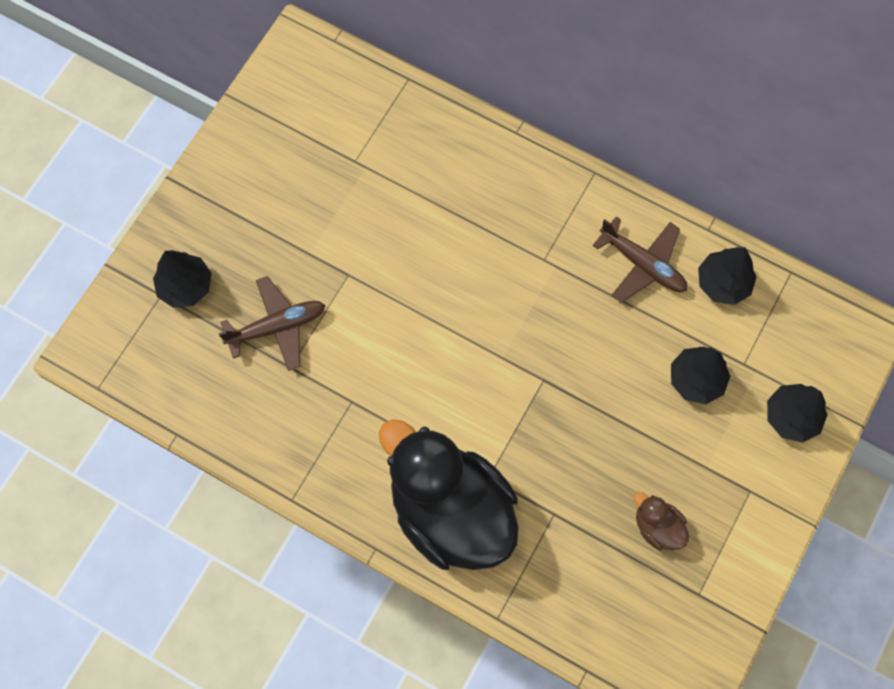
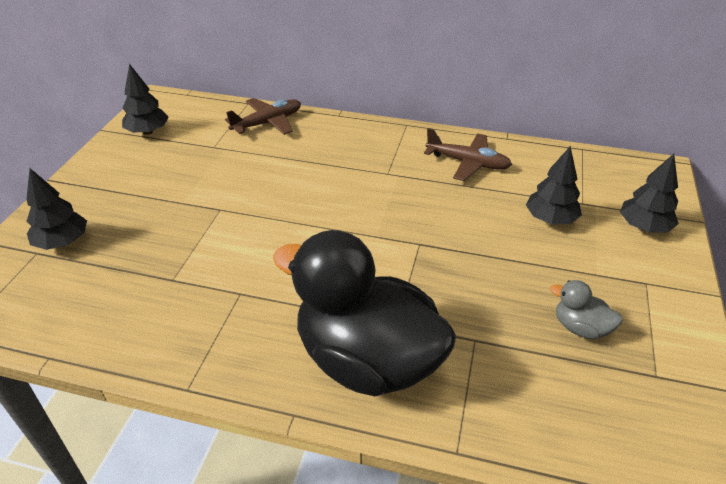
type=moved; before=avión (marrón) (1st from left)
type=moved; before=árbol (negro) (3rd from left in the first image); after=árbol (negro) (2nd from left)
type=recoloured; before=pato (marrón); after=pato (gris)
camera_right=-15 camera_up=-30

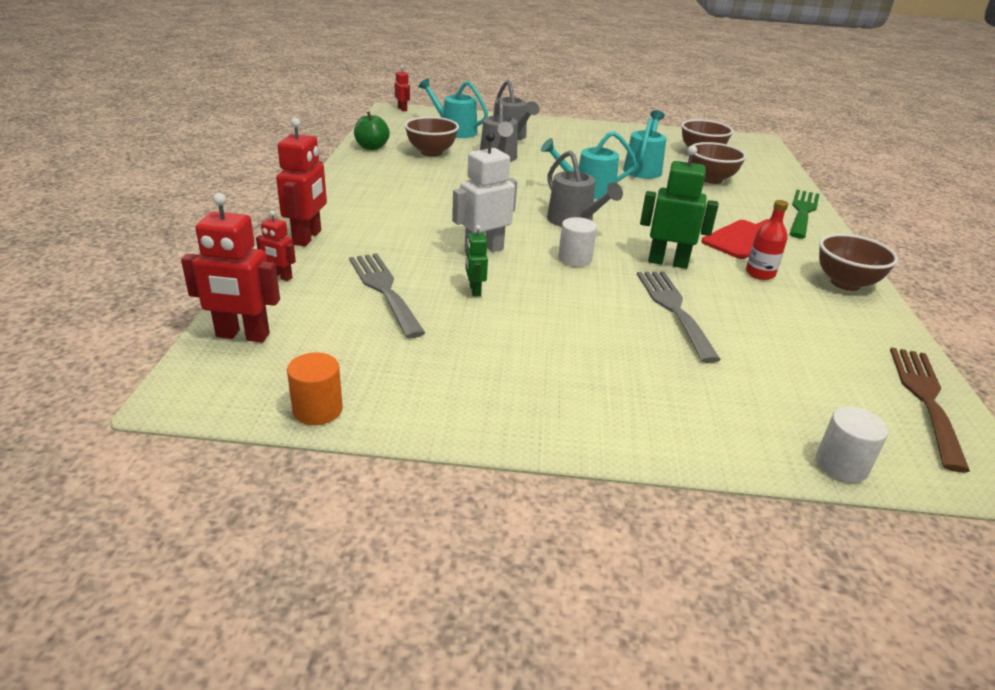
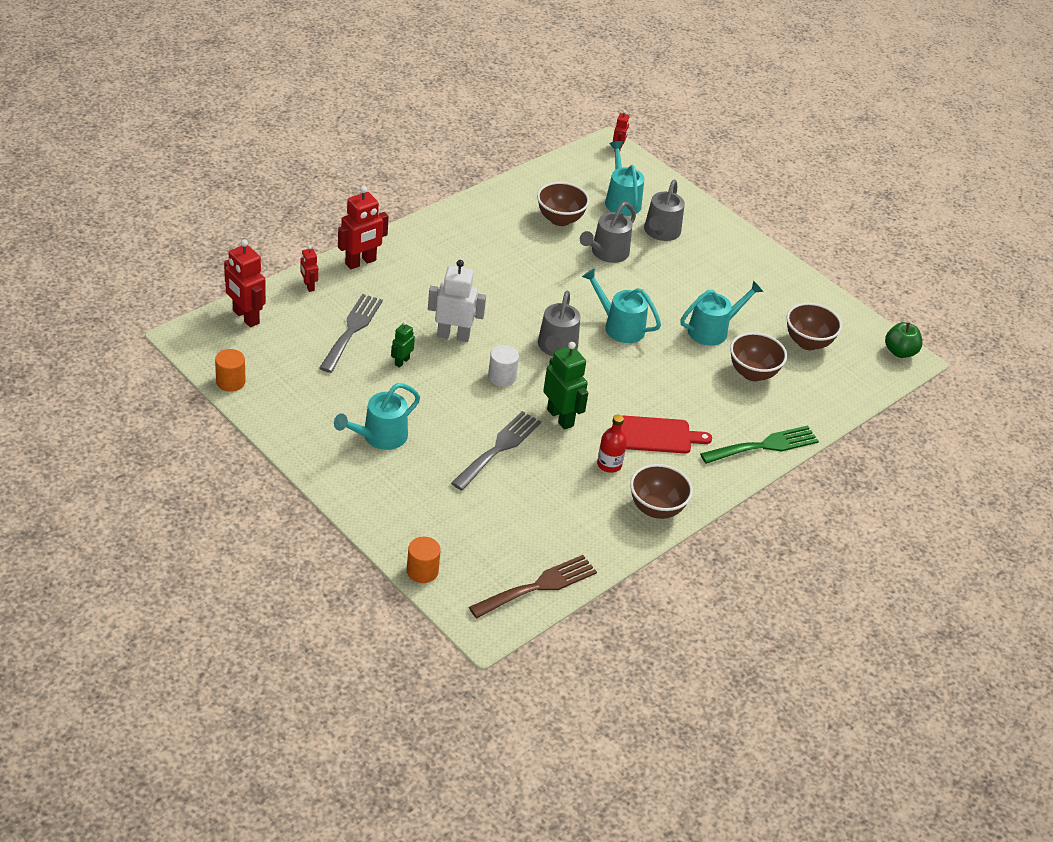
type=added; after=regadera (turquesa) (1st from left)
type=moved; before=manzana (verde)
type=recoloured; before=cilindro (blanco) (2nd from left); after=cilindro (naranja) (2nd from left)
camera_right=40 camera_up=10

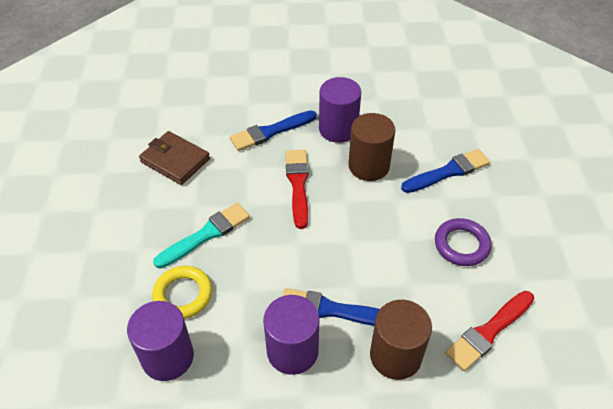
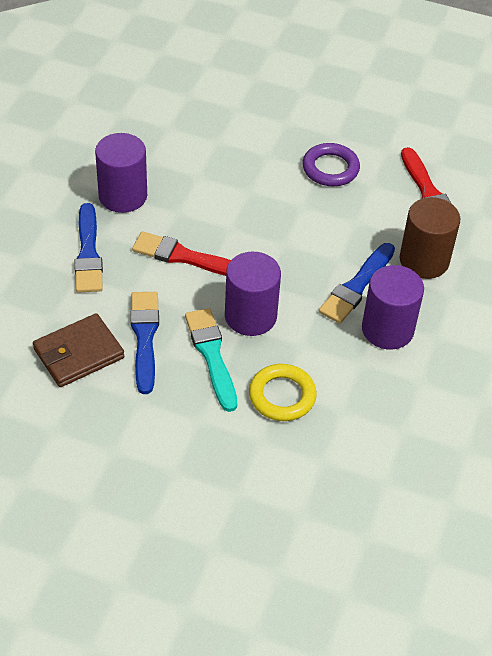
type=removed; before=cilindro (marrón) (1st from left)
type=moved; before=cilindro (morado) (1st from left in the first image); after=cilindro (morado) (2nd from left)
type=moved; before=pincel (azul) (3rd from left in the first image); after=pincel (azul) (2nd from left)
camera_right=-70 camera_up=0

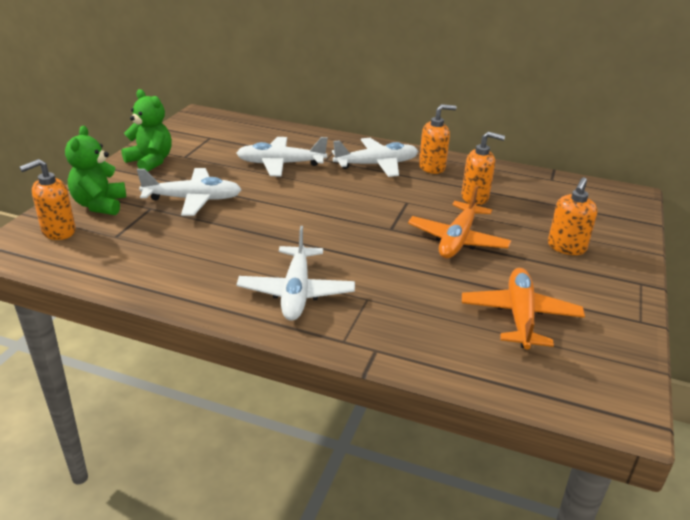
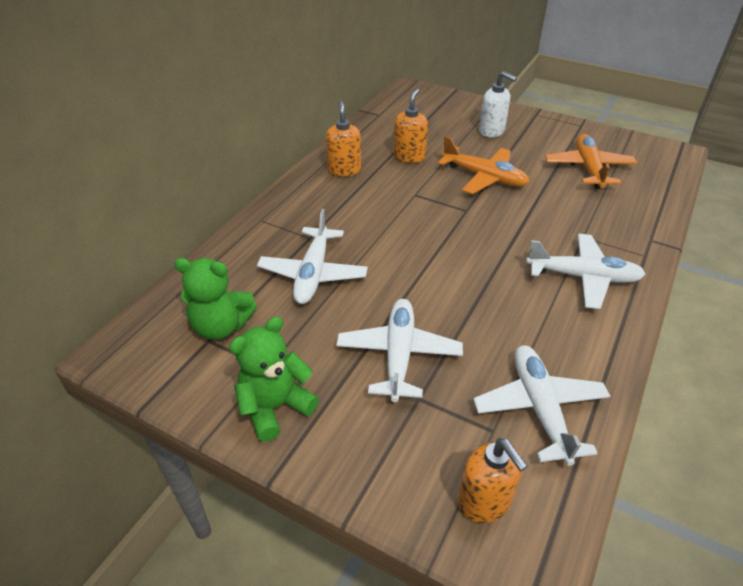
type=moved; before=osito (verde) (1st from left)
type=moved; before=avión (blanco) (4th from left in the first image); after=avión (blanco) (3rd from left)
type=recoloured; before=dispensador de jabón (naranja) (4th from left); after=dispensador de jabón (blanco)
type=turned; before=avión (naranja) (2nd from left); turn=75
camera_right=-80 camera_up=10

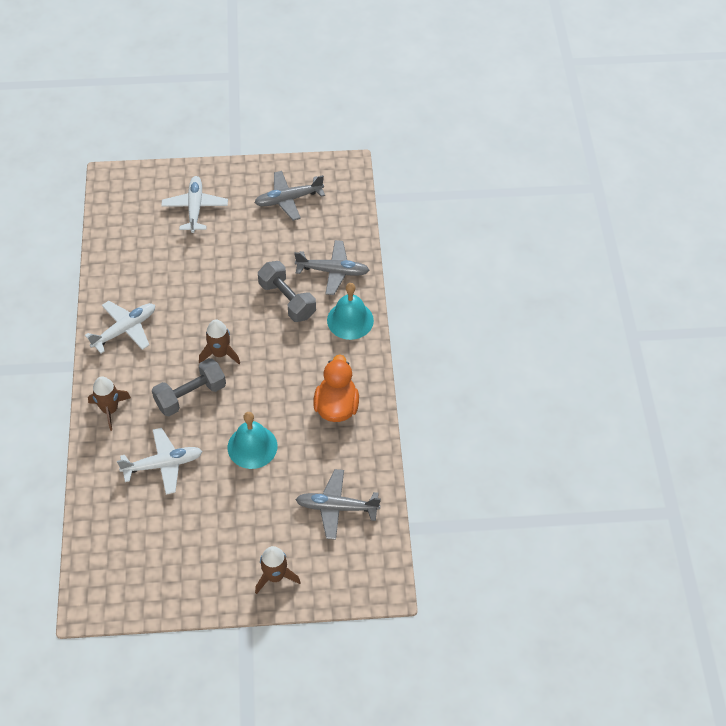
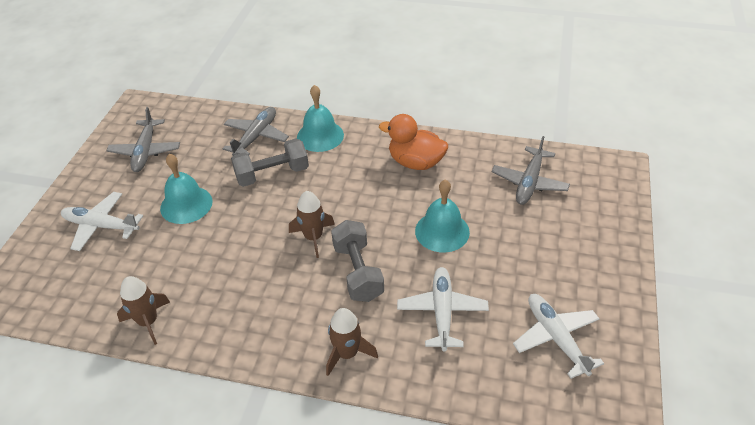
type=added; after=campana (turquesa) (1st from left)
type=moved; before=avión (blanco) (1st from left in the first image); after=avión (blanco) (3rd from left)
type=moved; before=cohete (marrón) (3rd from left in the first image); after=cohete (marrón) (1st from left)
camera_right=-70 camera_up=-10

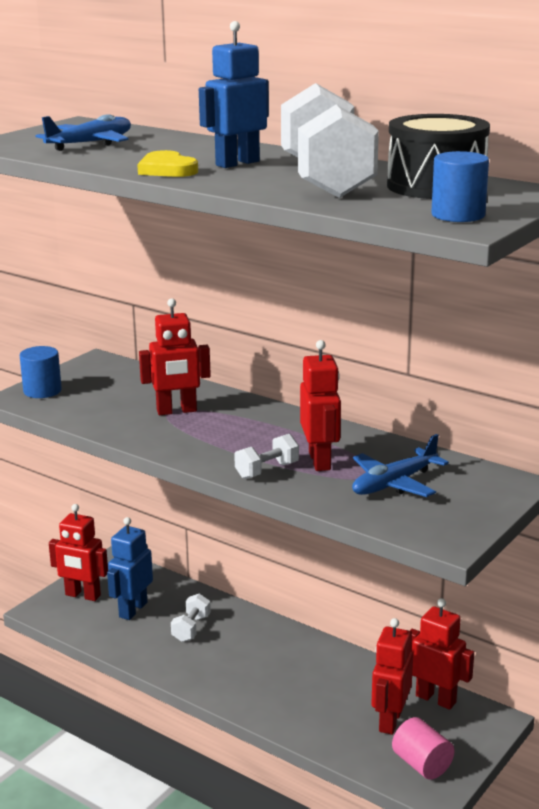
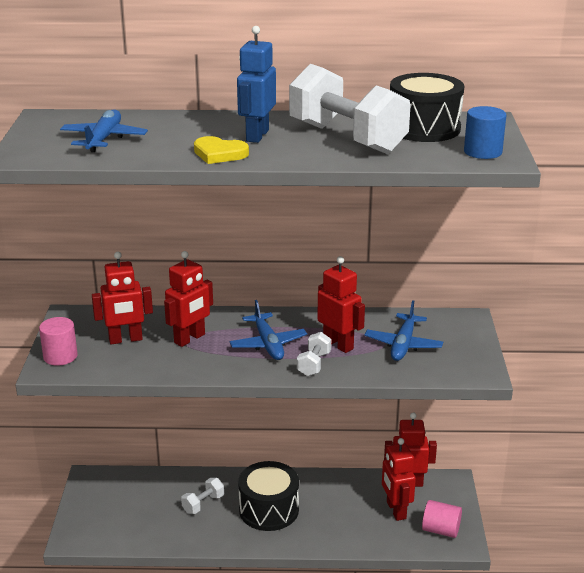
type=removed; before=robot (azul) (1st from left)
type=added; after=avión (azul) (2nd from left)
type=added; after=tambor (negro) (1st from left)
type=moved; before=robot (rojo) (1st from left)
type=recoloured; before=cilindro (azul) (1st from left); after=cilindro (rosa) (1st from left)
type=turned; before=mancuerna (blanco) (1st from left); turn=60
camera_right=-35 camera_up=5

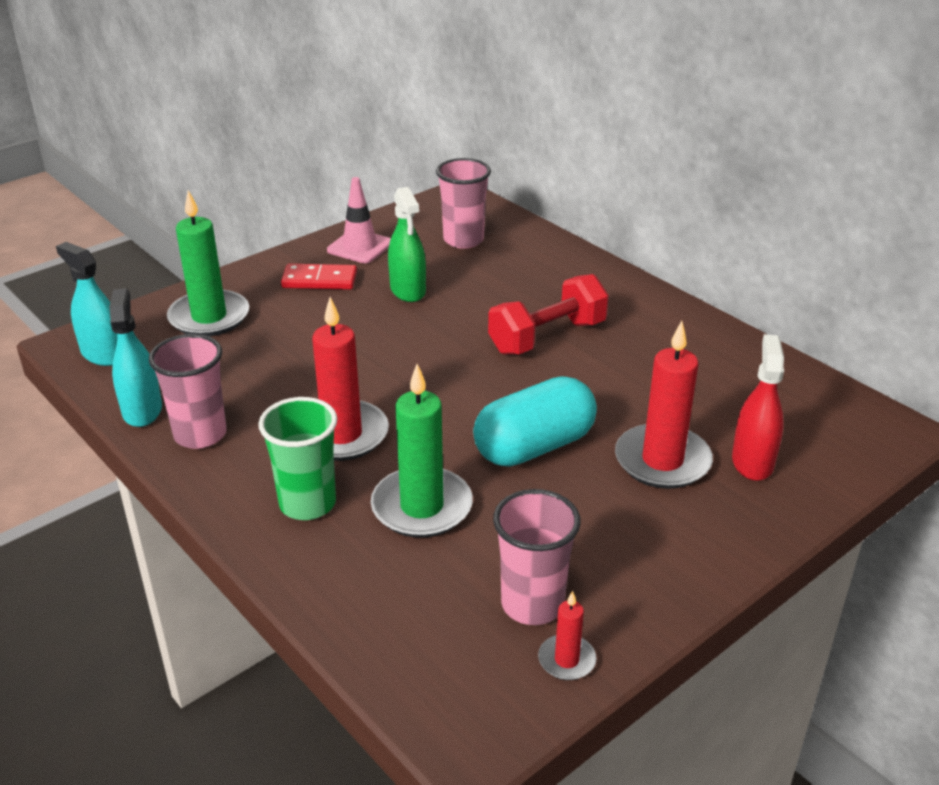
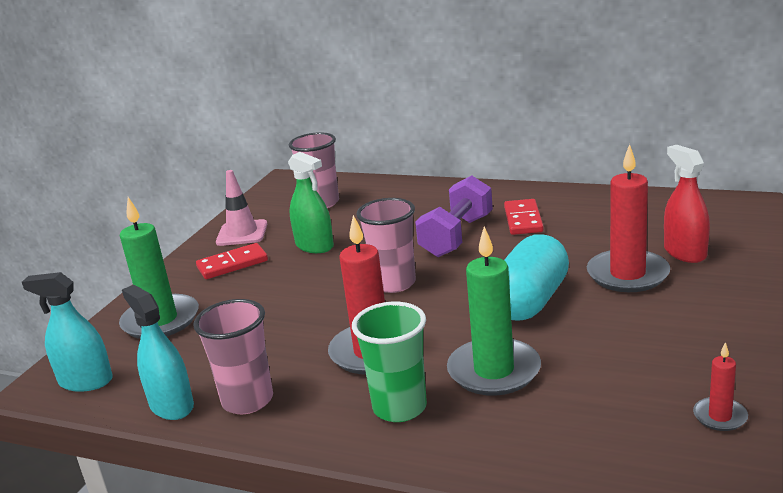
type=added; after=ficha de dominó (rojo) (2nd from left)
type=moved; before=vaso (rosa) (3rd from left)
type=recoloured; before=mancuerna (rojo); after=mancuerna (morado)
camera_right=-25 camera_up=-10

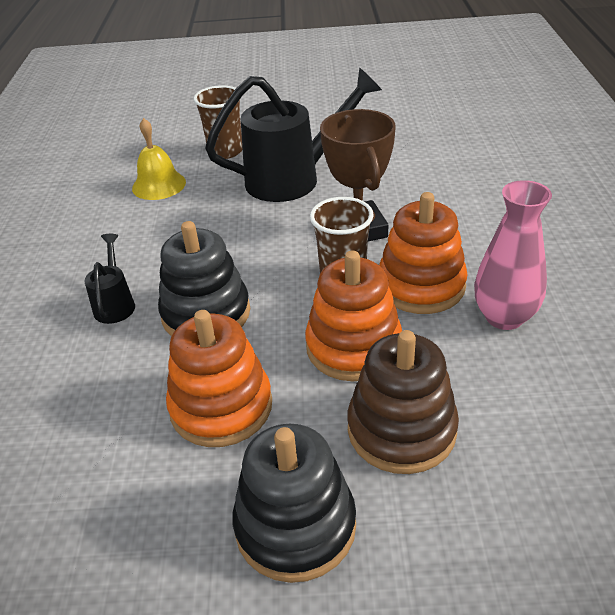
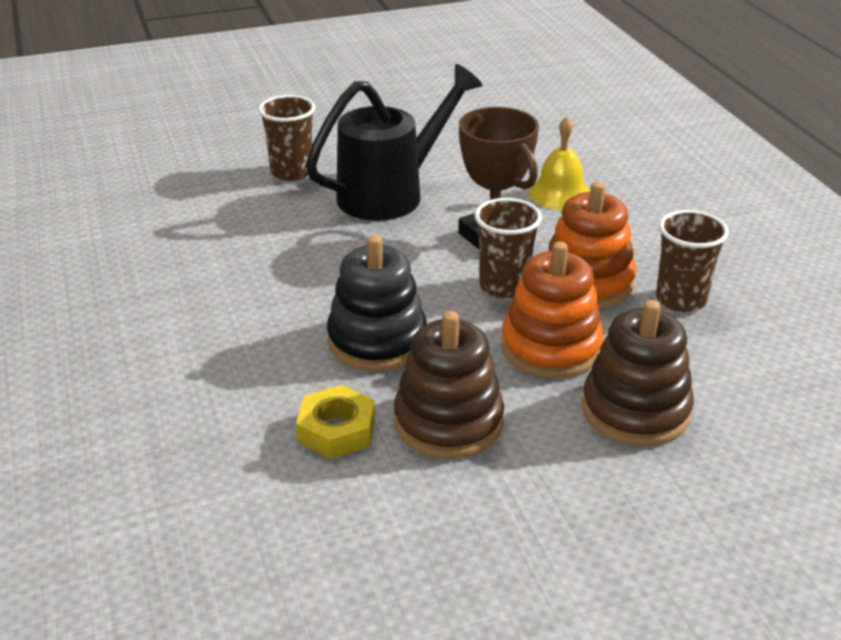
type=removed; before=regadera (negro) (1st from left)
type=removed; before=juguete apilable (negro) (2nd from left)
type=added; after=tuerca (amarillo)
type=moved; before=campana (amarillo)
type=replaced; before=florero (rosa); after=vaso (marrón) (3rd from left)
type=recoloured; before=juguete apilable (naranja) (1st from left); after=juguete apilable (marrón) (1st from left)
camera_right=-20 camera_up=-5

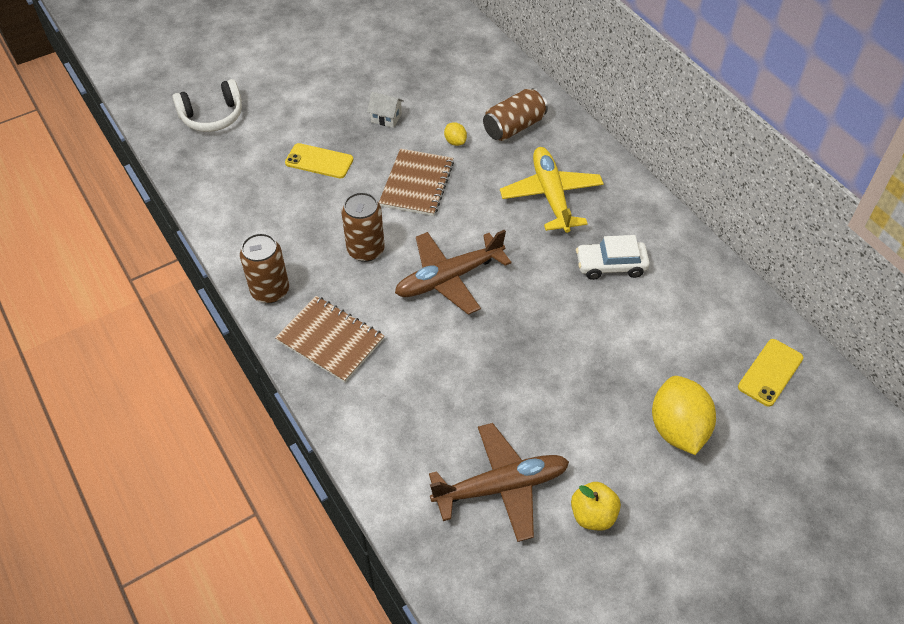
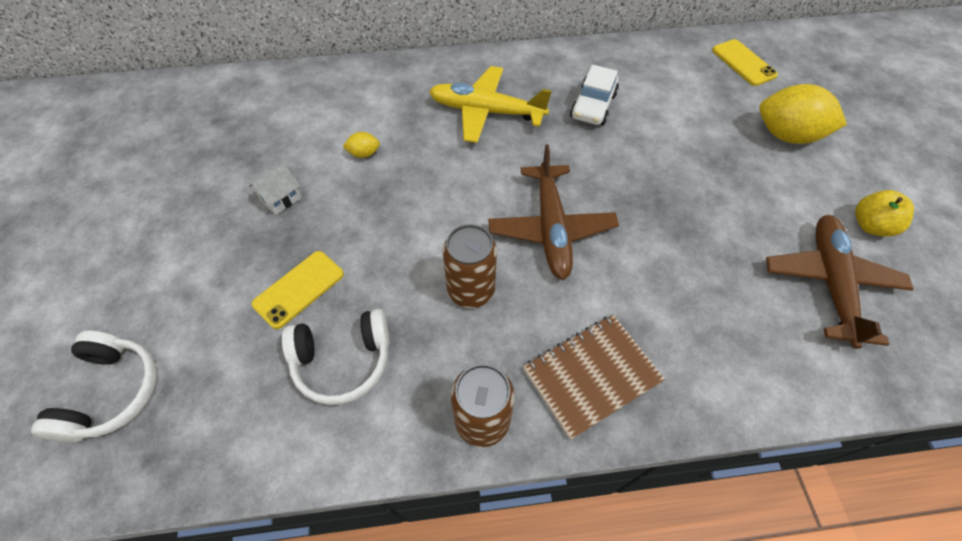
type=removed; before=cuaderno (marrón) (2nd from left)
type=removed; before=lata (marrón) (3rd from left)
type=added; after=auriculares (blanco) (2nd from left)
camera_right=-65 camera_up=5

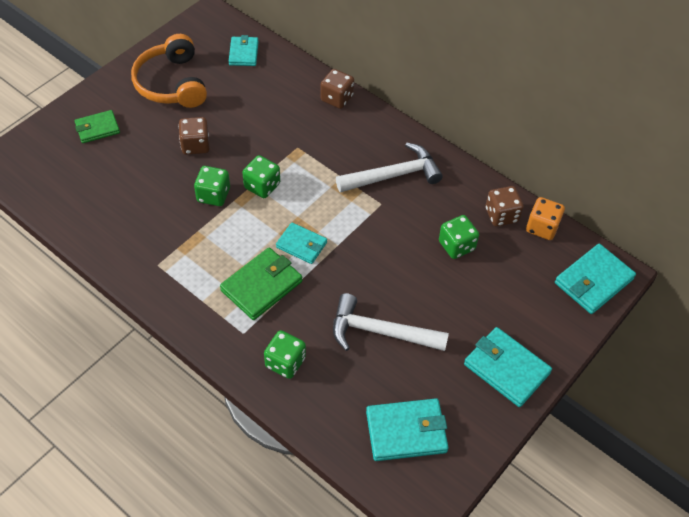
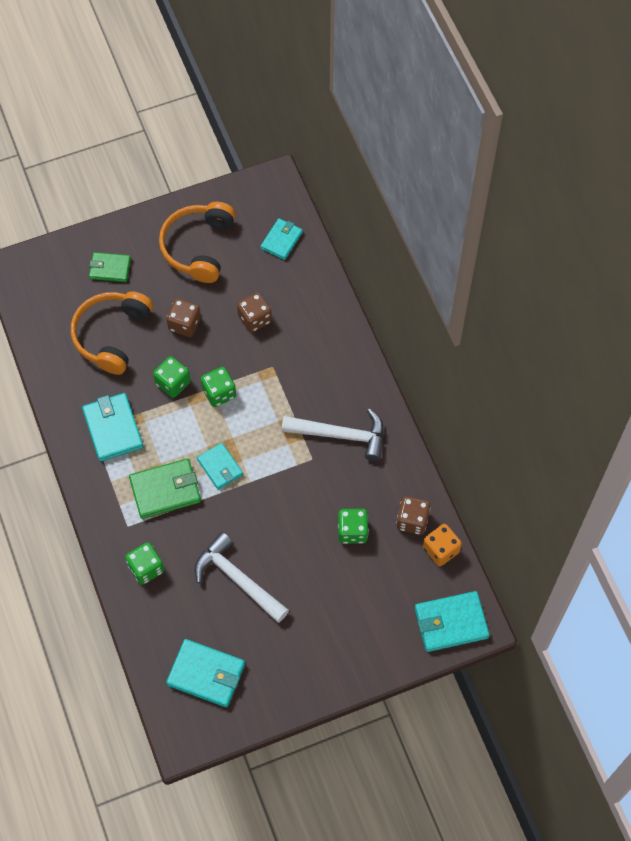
type=added; after=auriculares (naranja) (1st from left)
type=moved; before=dado (marrón) (2nd from left)
type=moved; before=cartera (turquesa) (4th from left in the first image); after=cartera (turquesa) (1st from left)
camera_right=30 camera_up=10

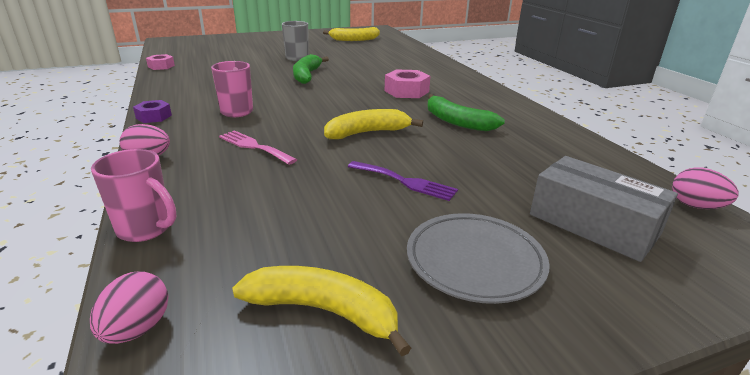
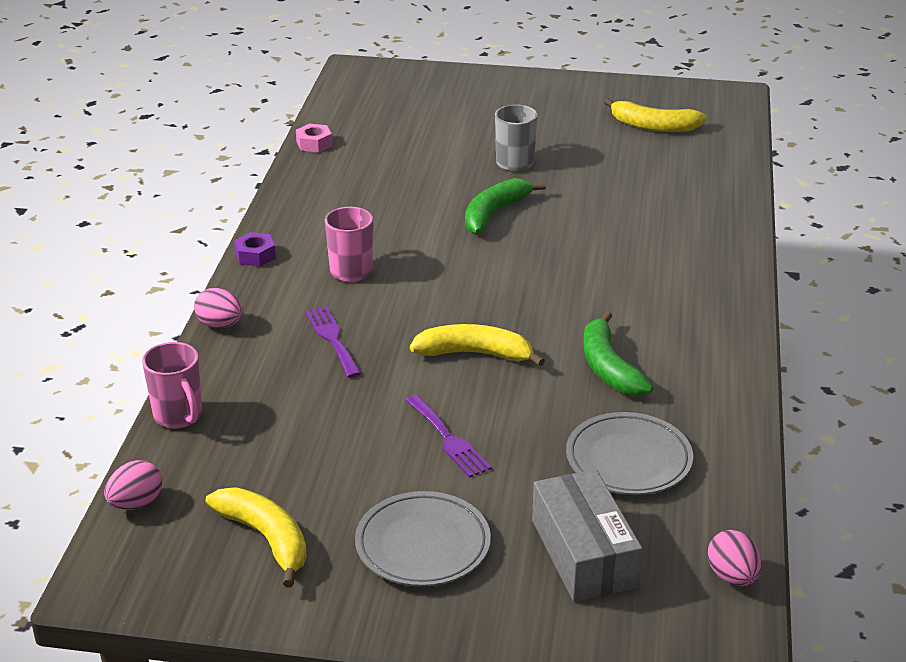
type=removed; before=tuerca (rosa) (2nd from left)
type=added; after=plato (gris) (2nd from left)
type=recoloured; before=tenedor (rosa); after=tenedor (morado) (1st from left)
camera_right=30 camera_up=5

